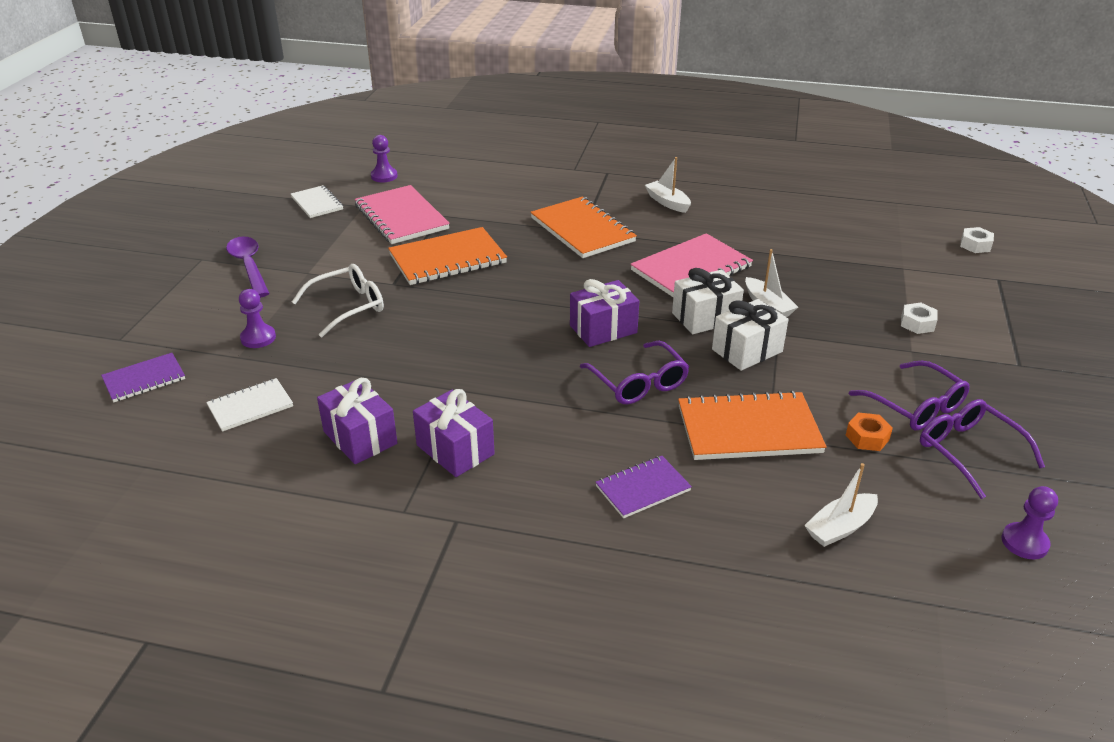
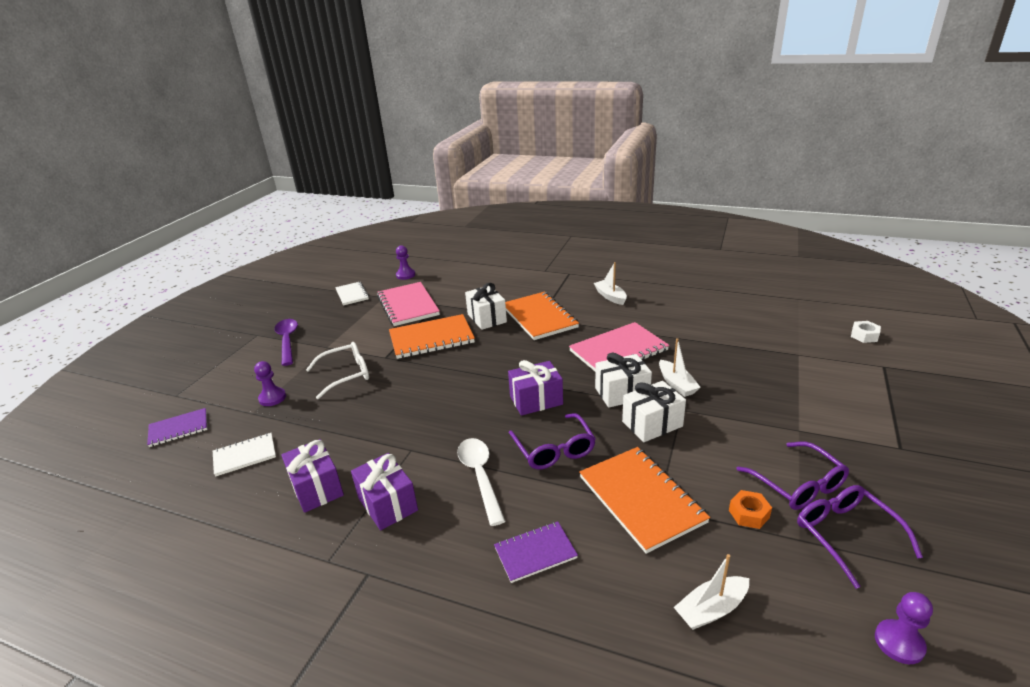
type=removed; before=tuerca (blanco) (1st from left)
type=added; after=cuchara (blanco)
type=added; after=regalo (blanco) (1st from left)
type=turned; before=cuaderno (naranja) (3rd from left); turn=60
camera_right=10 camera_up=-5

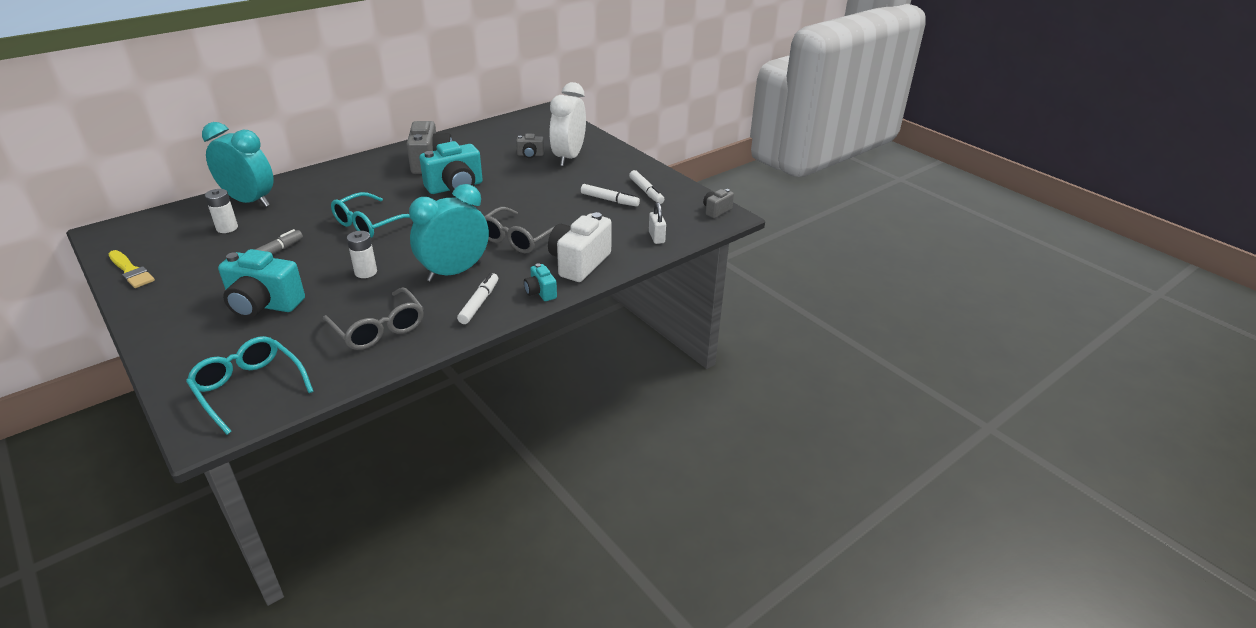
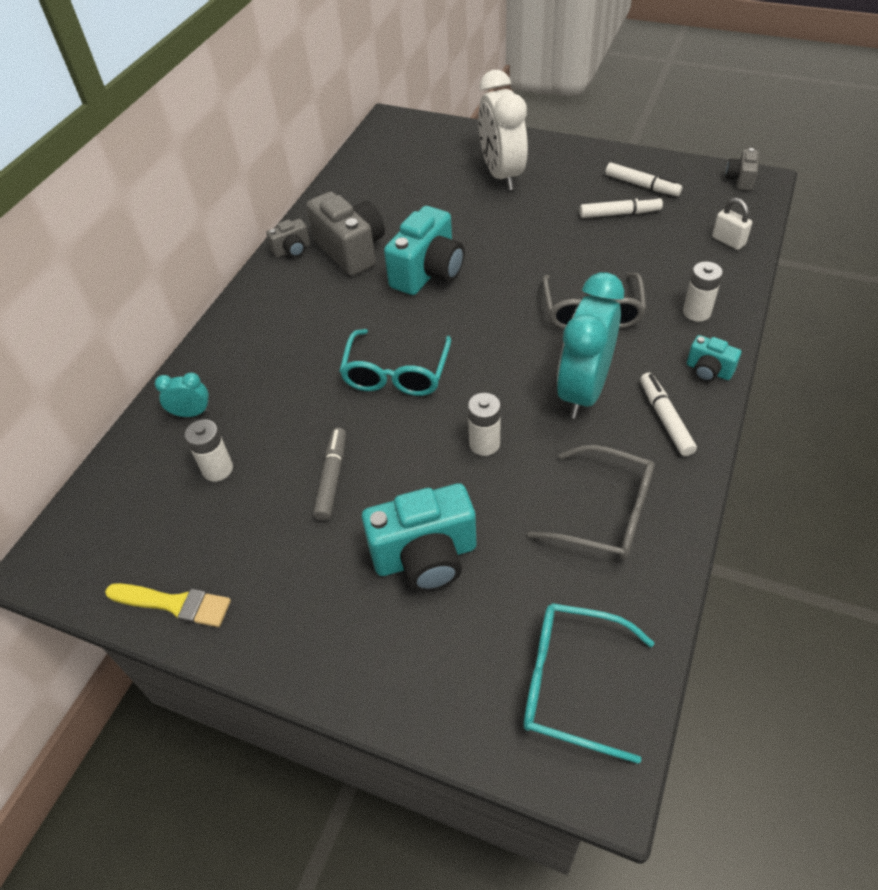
type=moved; before=cámara (gris) (2nd from left in the first image); after=cámara (gris) (1st from left)
type=replaced; before=cámara (blanco); after=pila (blanco) (3rd from left)
type=resized; before=despertador (turquesa) (1st from left); scale=0.45
camera_right=-25 camera_up=15

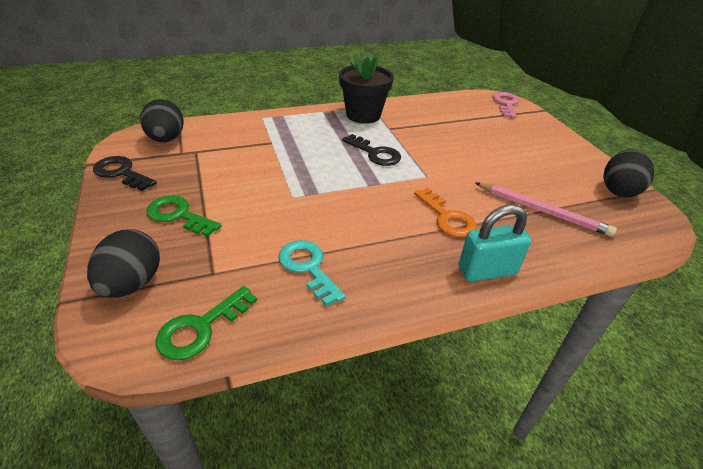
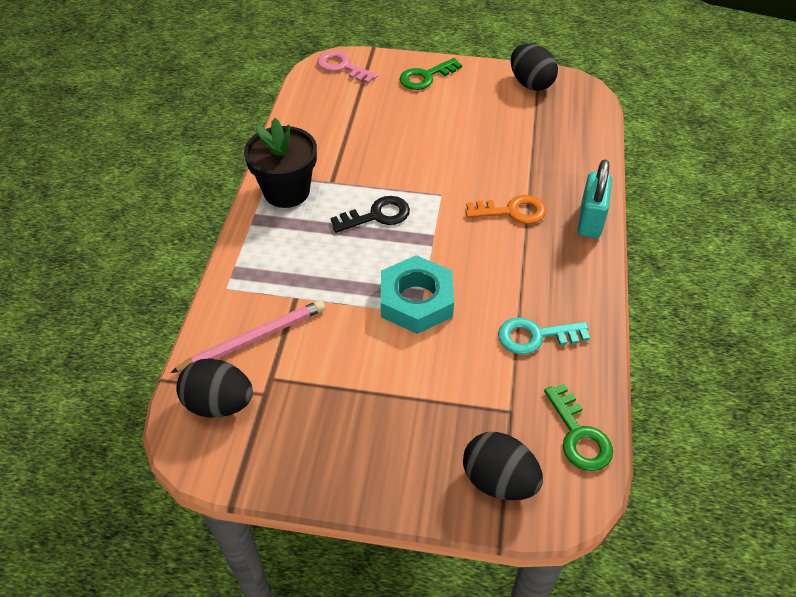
type=removed; before=llave (negro) (1st from left)
type=added; after=tuerca (turquesa)
type=moved; before=llave (verde) (1st from left)
type=moved; before=lápiz (rosa)
camera_right=-60 camera_up=10

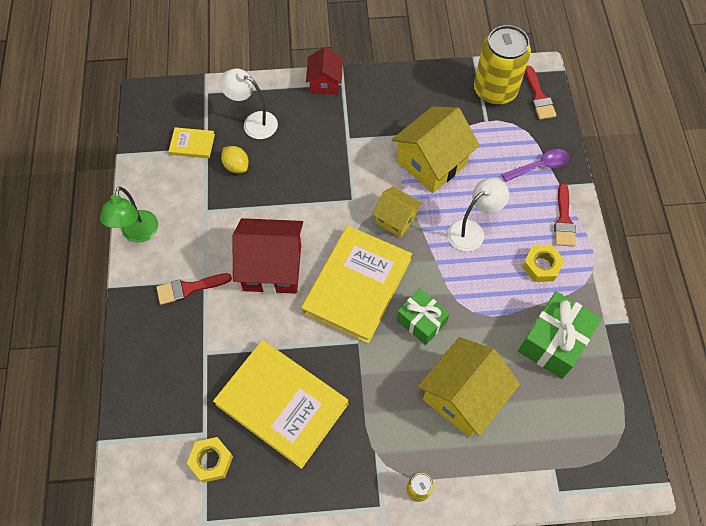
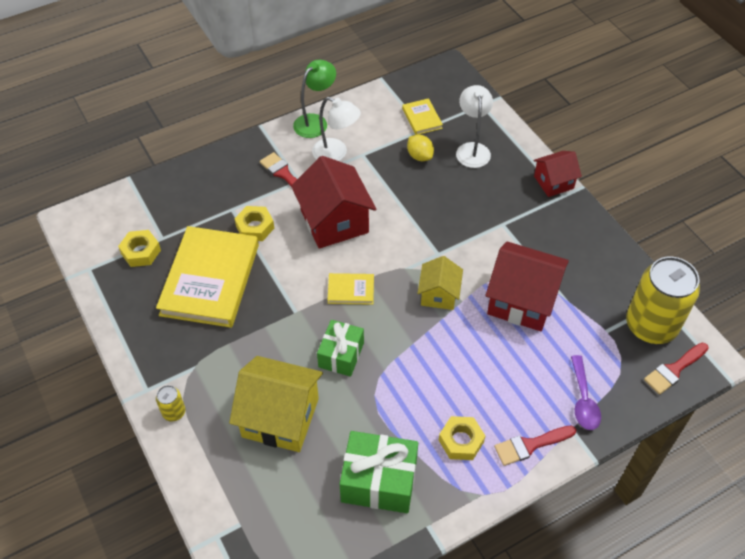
type=added; after=tuerca (amarillo) (2nd from left)
type=moved; before=lámpara (blanco) (2nd from left in the first image); after=lámpara (blanco) (1st from left)
type=recoloured; before=casa (amarillo) (2nd from left); after=casa (rojo) (2nd from left)
type=turned; before=lámpara (verde); turn=150
type=turned; before=limón (amarillo); turn=-60
type=turned; before=cuchara (morado); turn=45
type=resized; before=libro (amarillo) (3rd from left in the first image); scale=0.44
camera_right=65 camera_up=-10

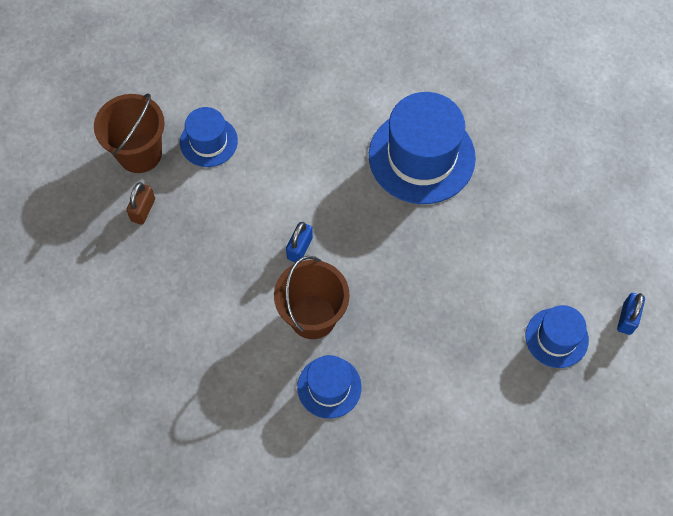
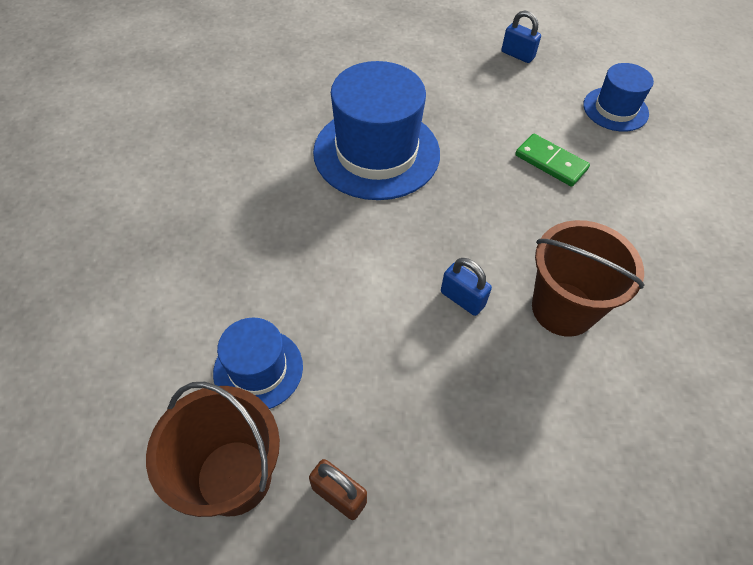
type=removed; before=sombrero (azul) (2nd from left)
type=added; after=ficha de dominó (verde)
type=moved; before=candado (azul) (2nd from left)
camera_right=-75 camera_up=-10

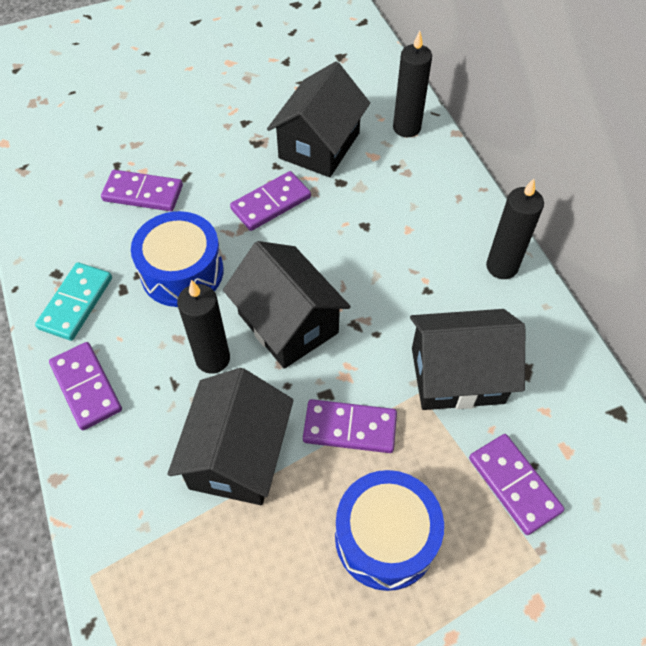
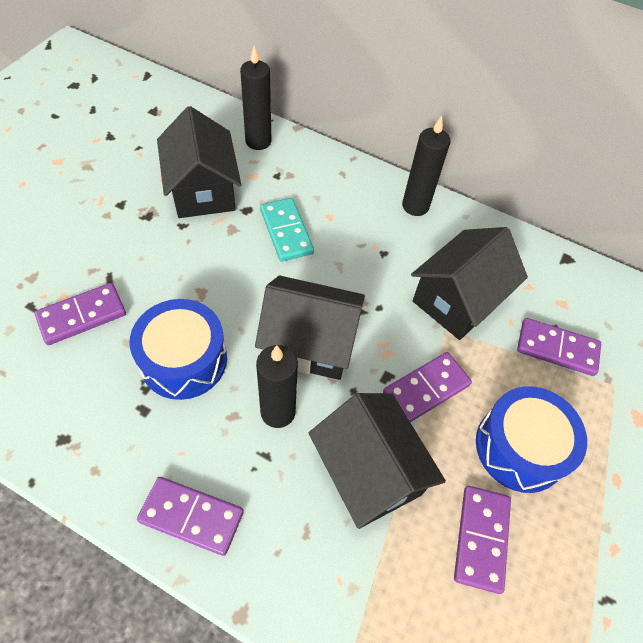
type=moved; before=ficha de dominó (turquesa)
type=moved; before=ficha de dominó (morado) (3rd from left in the first image); after=ficha de dominó (morado) (4th from left)
camera_right=-45 camera_up=0

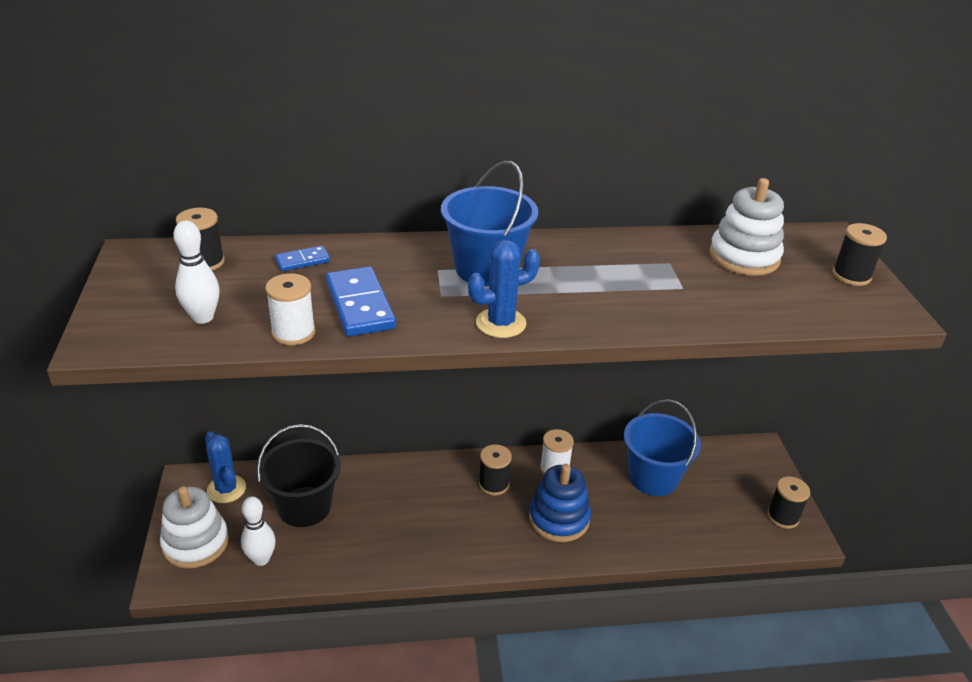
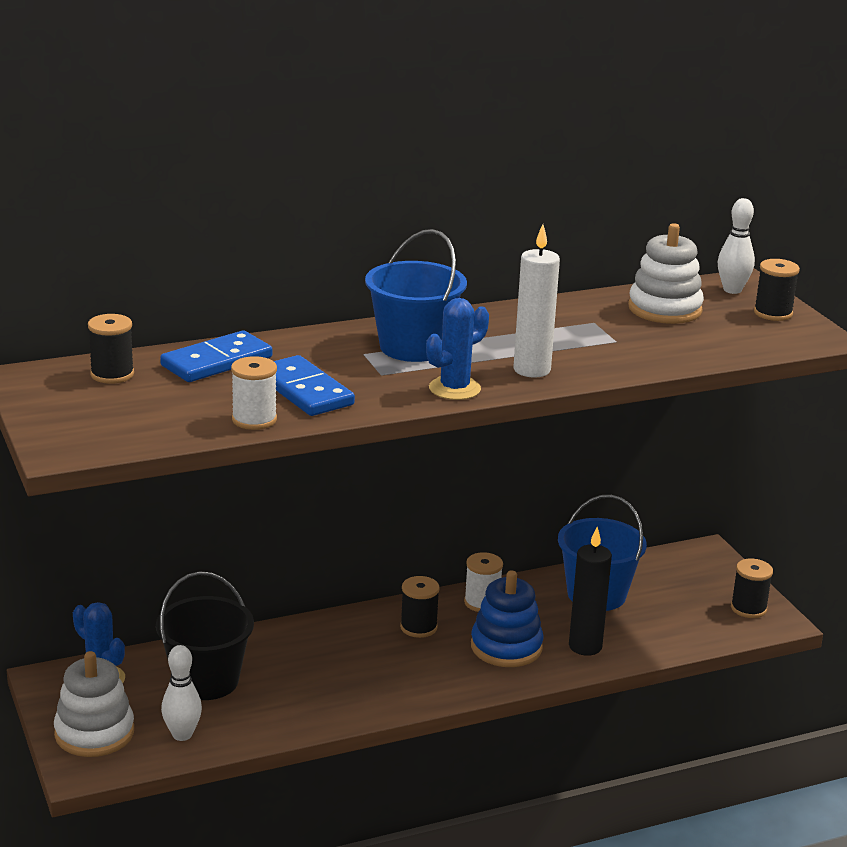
type=added; after=vela (blanco)
type=added; after=vela (negro)
type=moved; before=bolo (blanco) (1st from left in the first image); after=bolo (blanco) (2nd from left)
type=resized; before=ficha de dominó (azul) (1st from left); scale=1.86
camera_right=-15 camera_up=-10

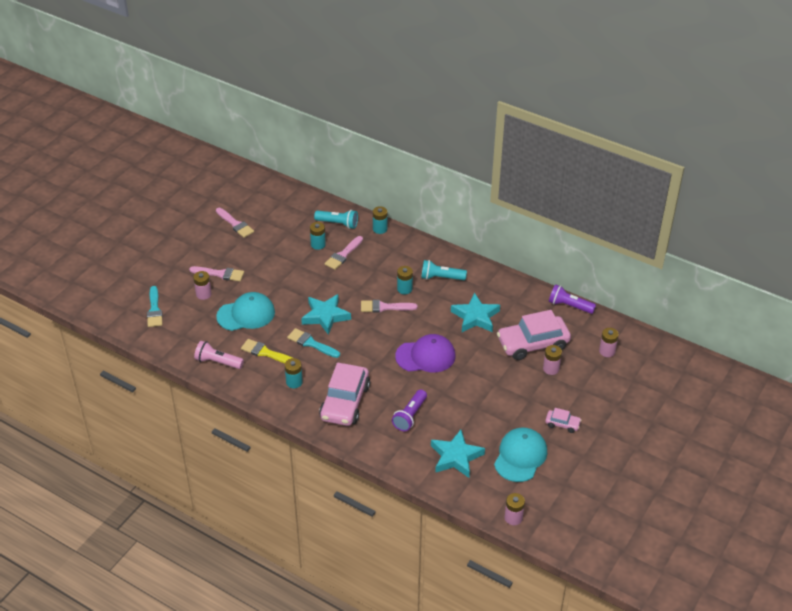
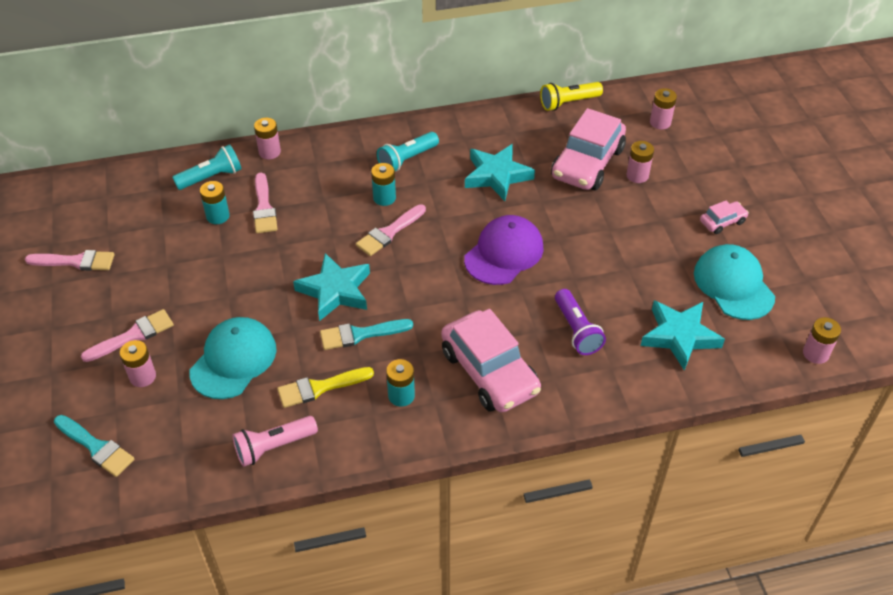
type=recoloured; before=pila (turquesa) (3rd from left); after=pila (rosa) (2nd from left)
type=recoloured; before=lámpara de mano (morado) (2nd from left); after=lámpara de mano (amarillo)
camera_right=-45 camera_up=5

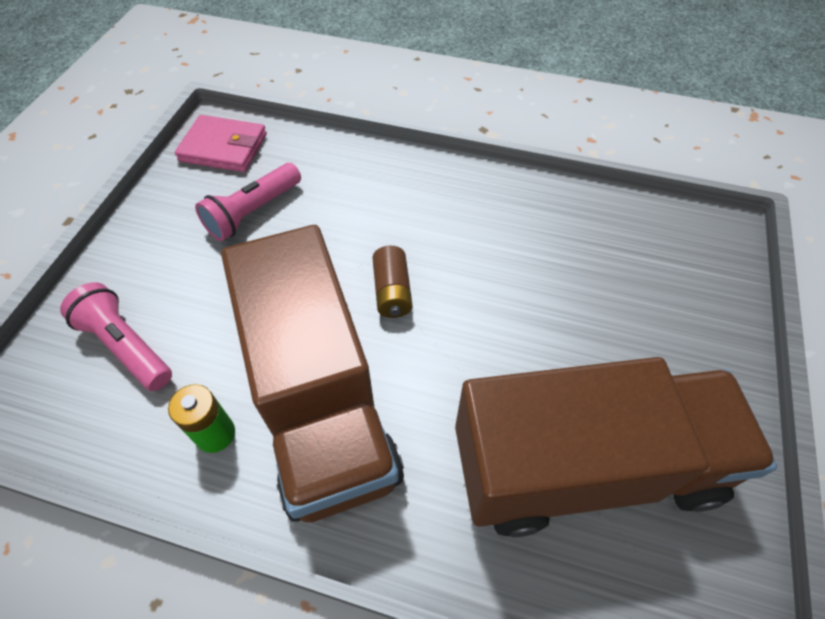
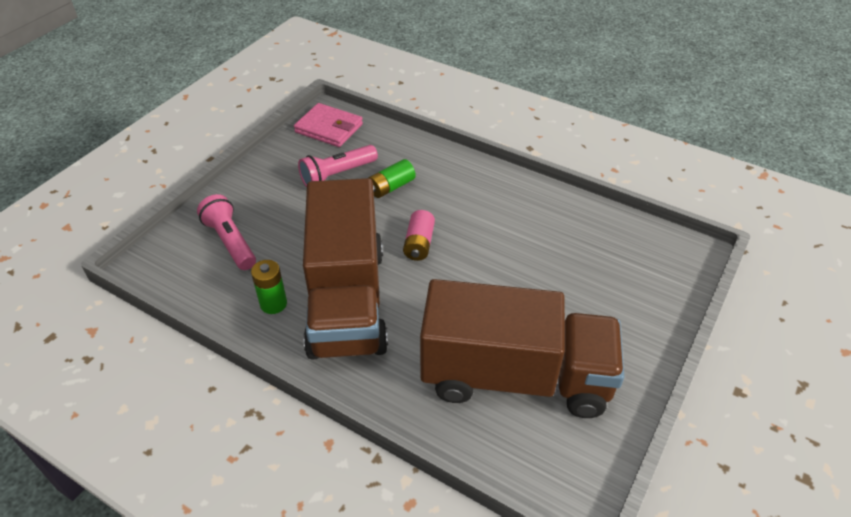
type=added; after=pila (verde) (2nd from left)
type=recoloured; before=pila (marrón); after=pila (rosa)
camera_right=15 camera_up=-10

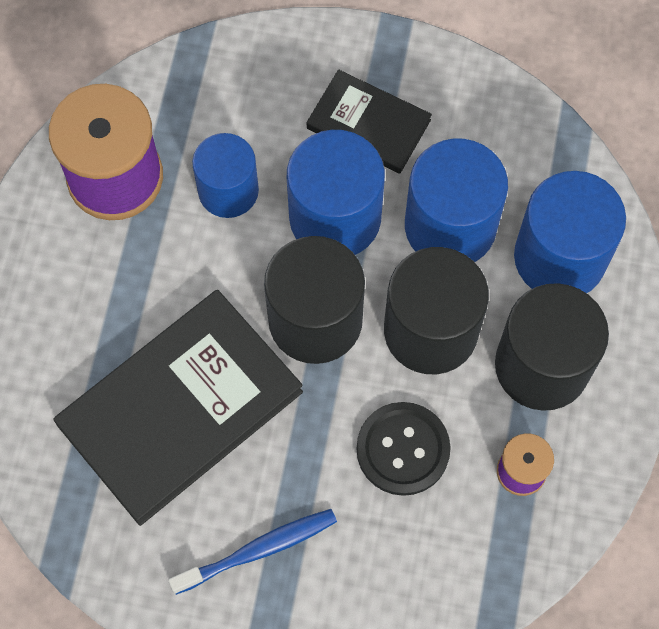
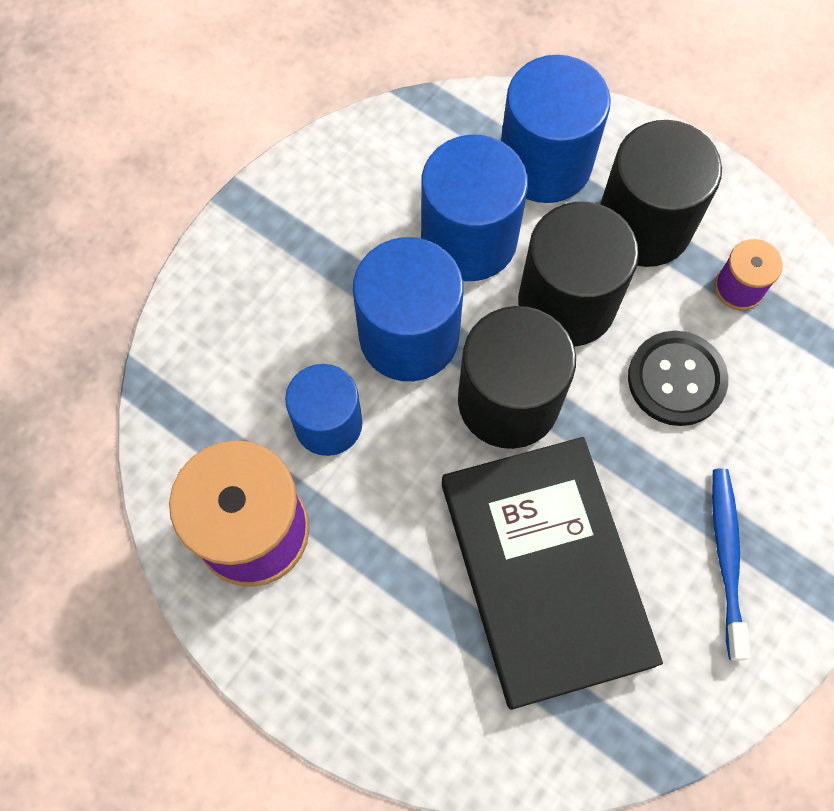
type=removed; before=libro (negro) (2nd from left)
camera_right=-65 camera_up=0

